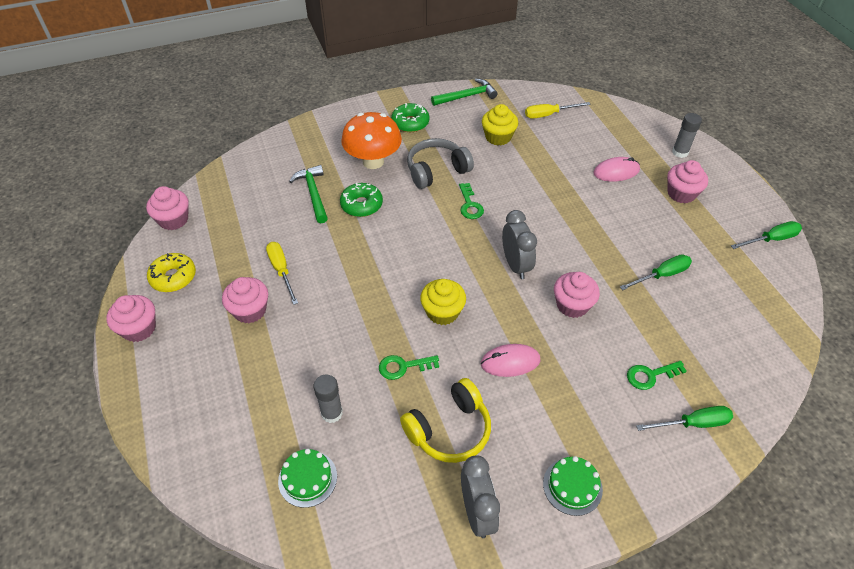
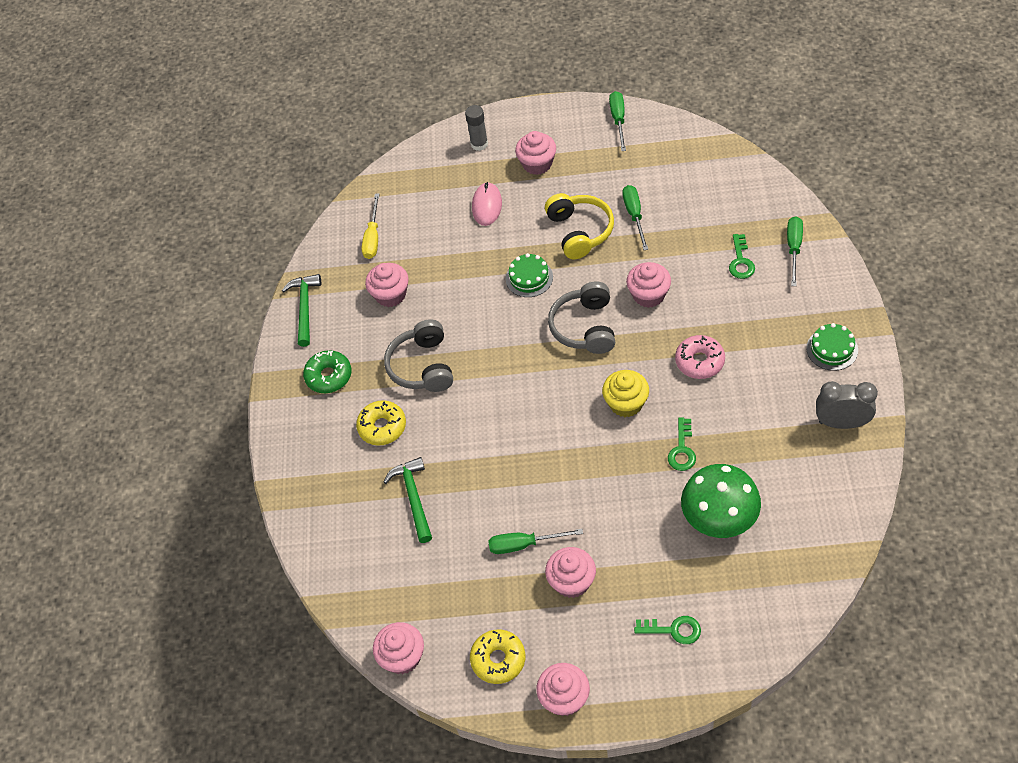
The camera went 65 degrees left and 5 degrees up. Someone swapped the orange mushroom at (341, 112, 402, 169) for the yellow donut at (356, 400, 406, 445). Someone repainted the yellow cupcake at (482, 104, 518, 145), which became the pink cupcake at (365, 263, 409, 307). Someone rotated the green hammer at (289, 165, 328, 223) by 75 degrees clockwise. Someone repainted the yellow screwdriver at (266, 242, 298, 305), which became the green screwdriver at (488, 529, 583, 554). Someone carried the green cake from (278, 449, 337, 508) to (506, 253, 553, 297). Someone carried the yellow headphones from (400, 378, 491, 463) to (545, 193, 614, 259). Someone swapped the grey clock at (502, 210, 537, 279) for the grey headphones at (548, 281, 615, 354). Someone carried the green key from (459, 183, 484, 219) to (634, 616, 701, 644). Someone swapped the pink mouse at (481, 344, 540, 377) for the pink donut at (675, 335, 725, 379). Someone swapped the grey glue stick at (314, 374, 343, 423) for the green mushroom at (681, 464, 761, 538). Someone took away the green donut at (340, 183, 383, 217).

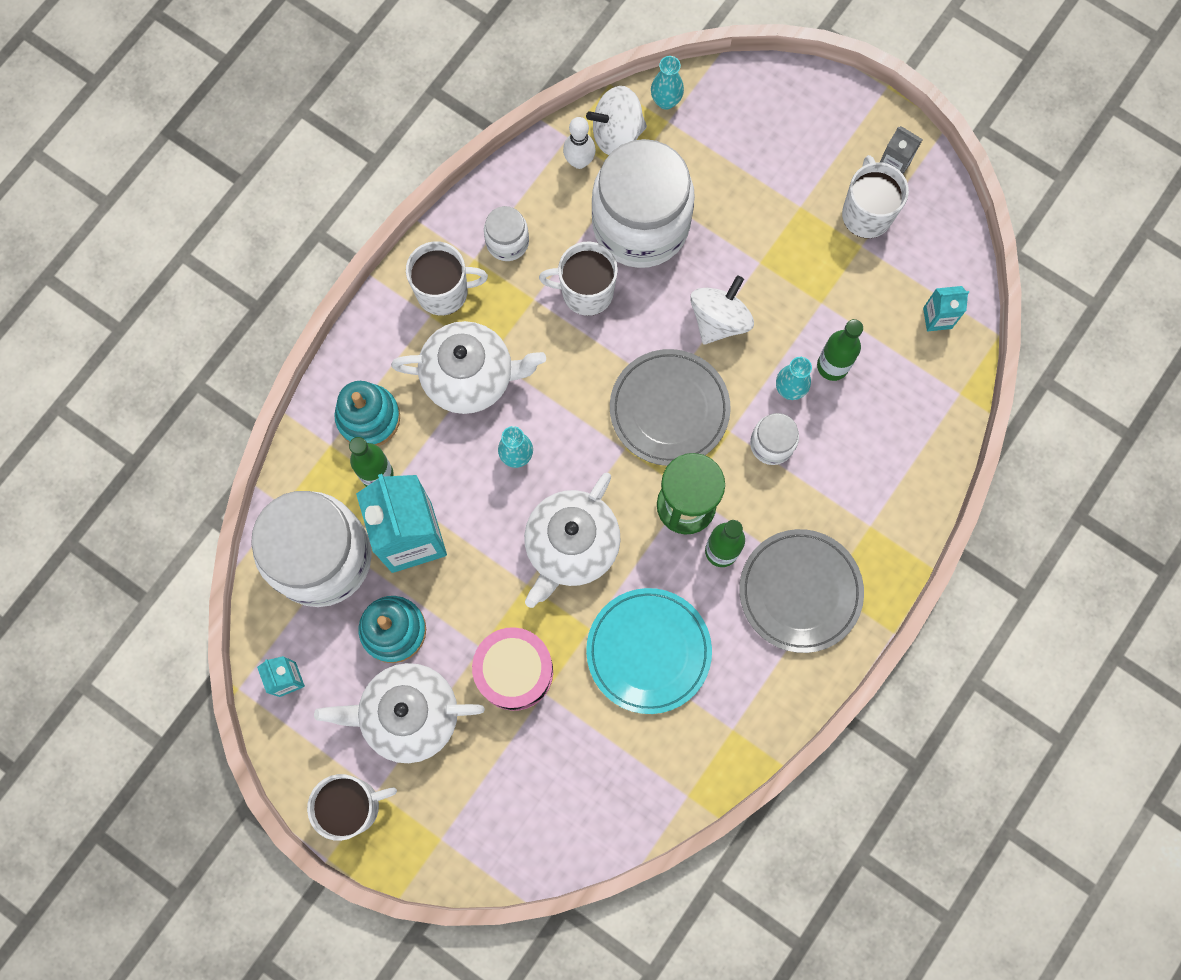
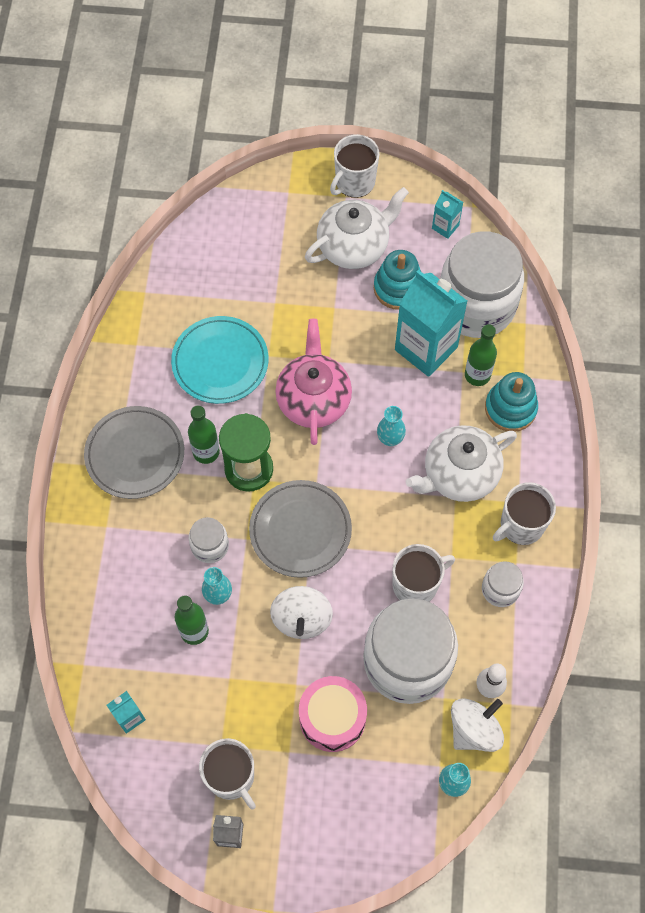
The camera went 150 degrees right and 10 degrees down. Someone repainted the white teapot at (524, 473, 621, 608), which became the pink teapot at (275, 319, 352, 445). Someone carried the pink drum from (472, 627, 553, 711) to (299, 676, 367, 752).

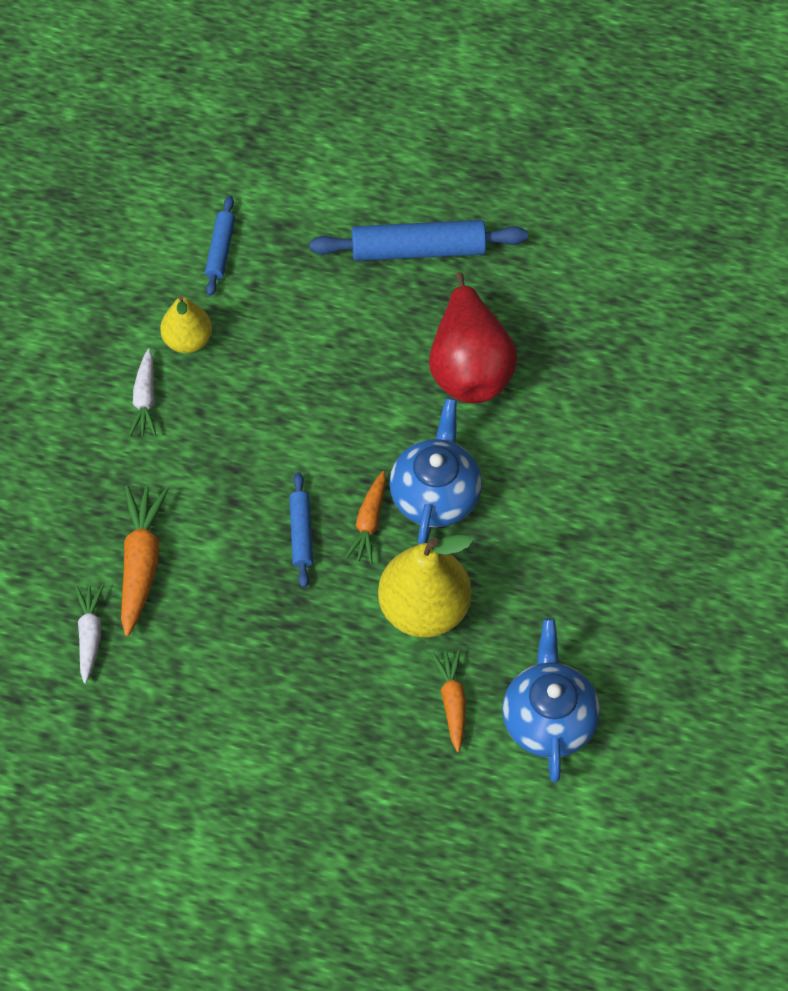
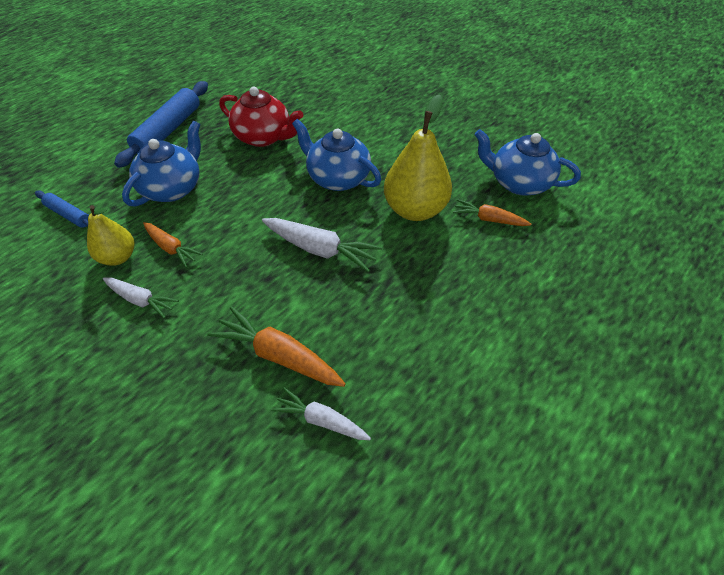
The camera went 65 degrees left and 10 degrees down. Someone put down the blue teapot at (122, 121, 201, 207). Someone carried the orange carrot from (345, 471, 386, 564) to (143, 222, 203, 268). Someone swapped the red pear at (429, 272, 518, 403) for the red teapot at (219, 87, 303, 147). Someone swapped the blue rolling pin at (289, 472, 313, 588) for the white carrot at (262, 218, 382, 272).

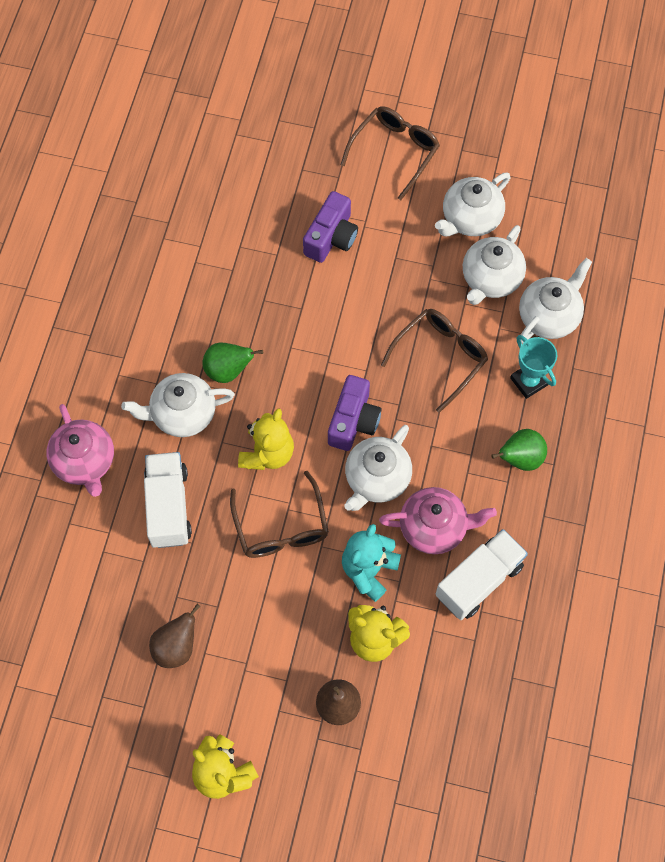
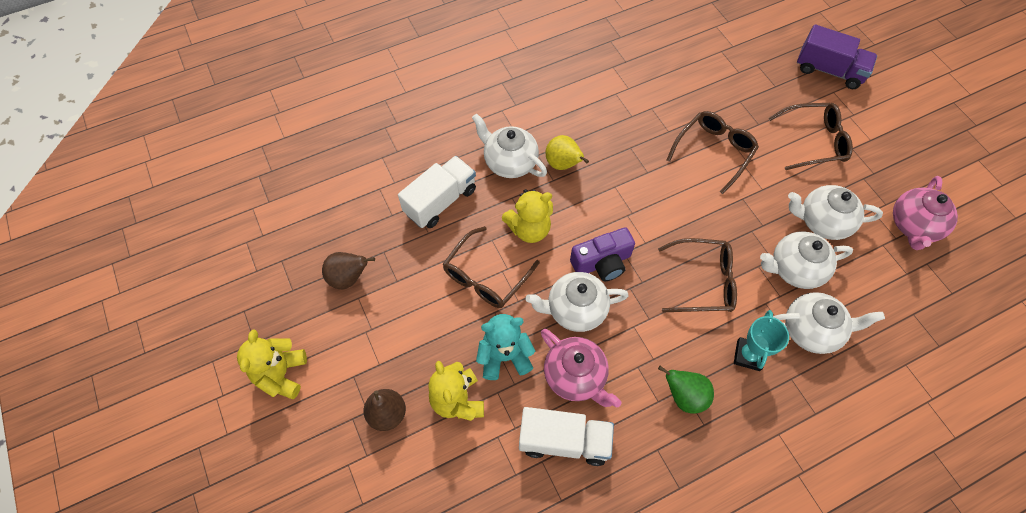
The camera went 50 degrees right and 5 degrees down. Someone repainted the green pear at (202, 342, 263, 383), which became the yellow pear at (545, 135, 589, 170). Someone swapped the purple camera at (303, 191, 358, 263) for the brown glasses at (667, 111, 759, 194). Someone put down the purple truck at (797, 24, 877, 89). Someone carried the pink teapot from (47, 404, 114, 497) to (893, 176, 958, 250).

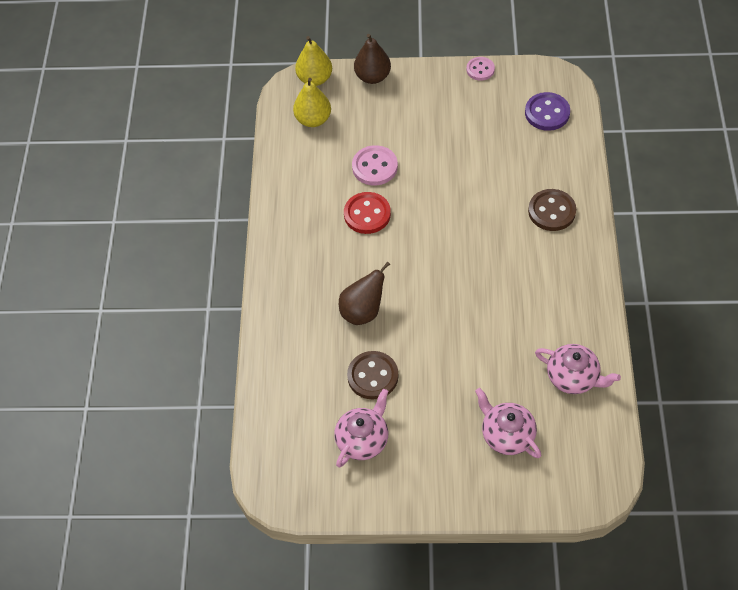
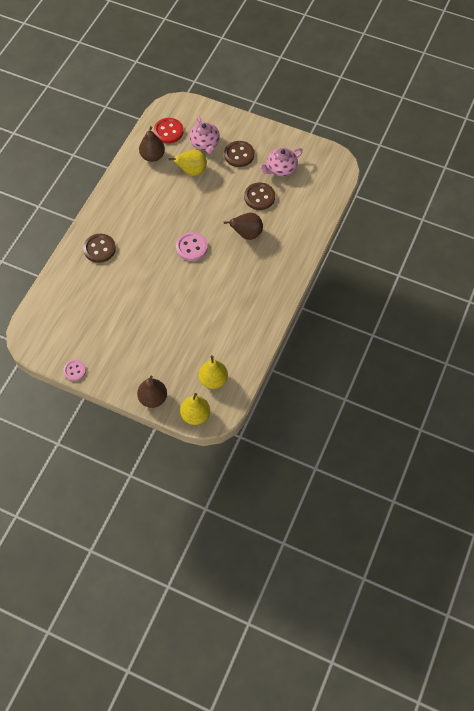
The camera went 160 degrees left and 5 degrees up. Someone swapped the pink teapot at (535, 344, 621, 394) for the brown pear at (139, 126, 165, 162). Someone carried the red button from (344, 192, 391, 234) to (154, 118, 183, 144). Someone put down the yellow pear at (168, 150, 207, 176). Someone carried the pink button from (352, 145, 398, 185) to (176, 232, 208, 261). Someone put down the brown button at (224, 141, 254, 167). Someone took away the purple button at (525, 92, 570, 131).

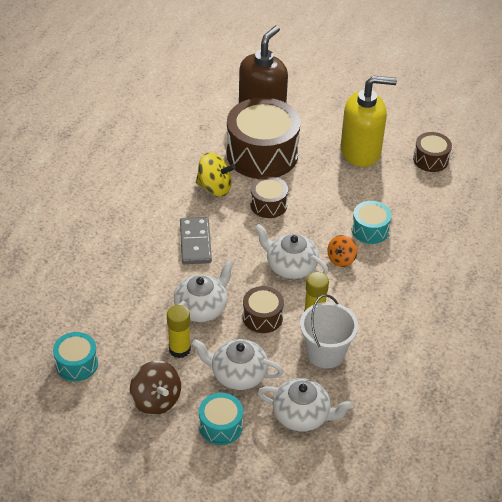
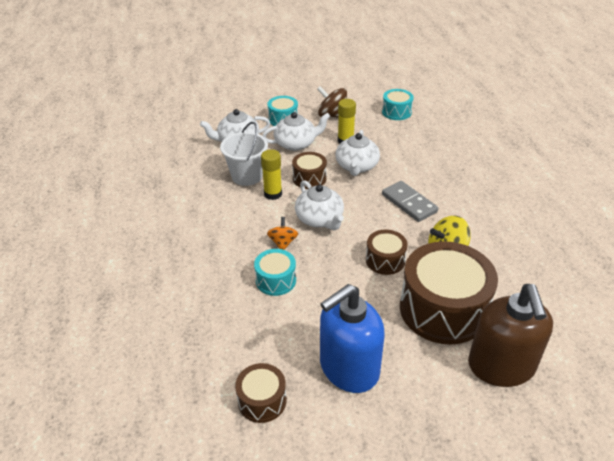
The camera went 150 degrees right and 5 degrees down. Someone rotated the white teapot at (255, 224, 329, 279) by 60 degrees clockwise. Someone repainted the yellow soap dispenser at (341, 76, 397, 167), which became the blue soap dispenser at (320, 284, 385, 393).

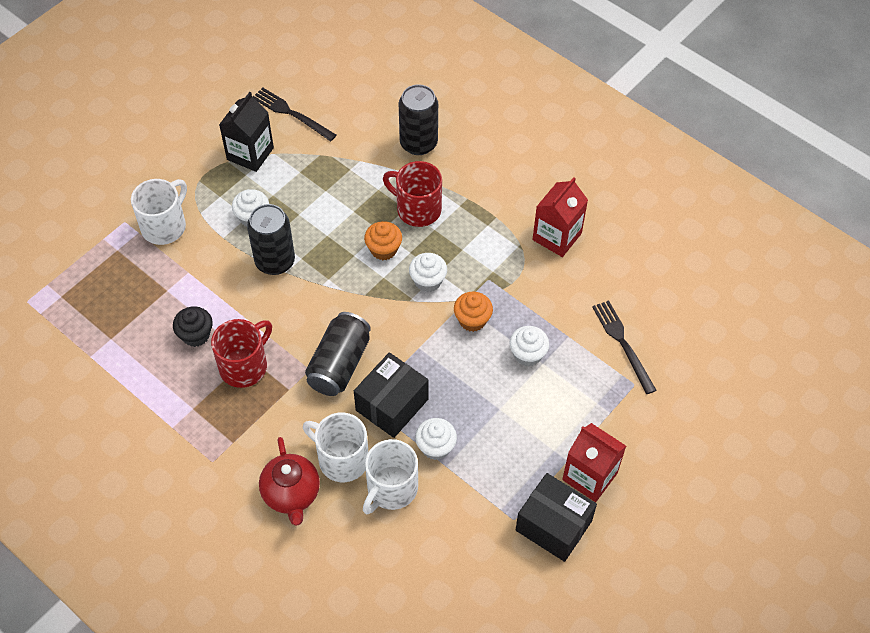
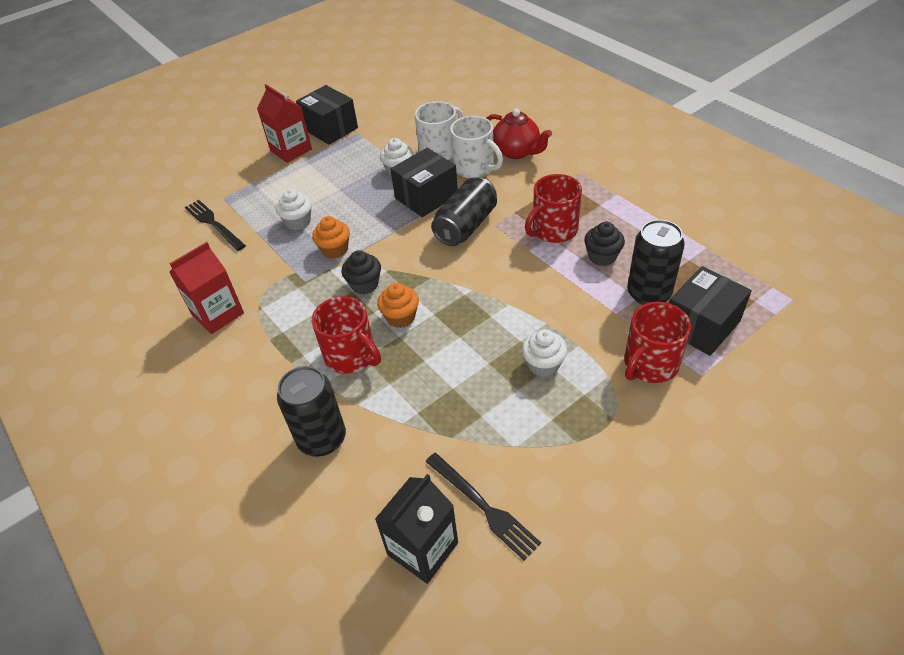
The camera went 165 degrees left and 10 degrees down. Someone rotated the black fork at (592, 300, 656, 394) by 150 degrees clockwise. Someone repainted the white cupcake at (409, 253, 447, 292), which became the black cupcake at (341, 250, 381, 294). Someone carried the black carton from (219, 92, 274, 172) to (375, 474, 458, 584). Someone rotated the red teapot at (259, 437, 320, 526) by 135 degrees clockwise. Someone repainted the white mug at (131, 179, 187, 245), which became the red mug at (624, 302, 691, 383). Someone carried the black can from (247, 204, 295, 275) to (627, 220, 685, 305). Someone put down the black box at (669, 266, 752, 356).

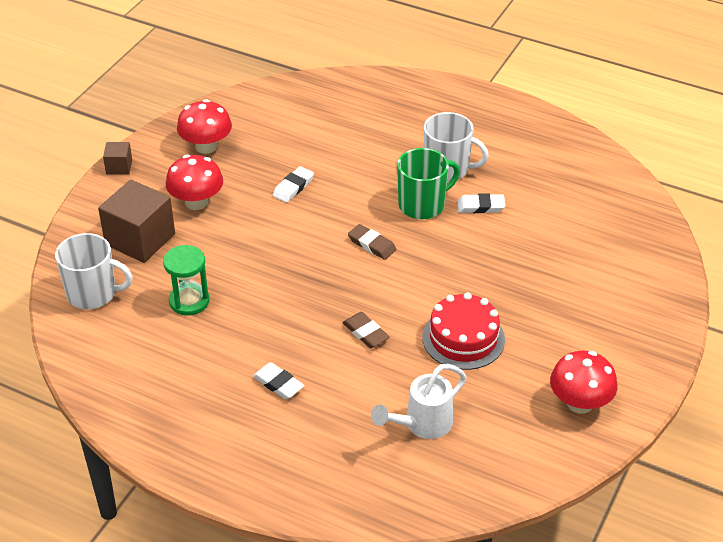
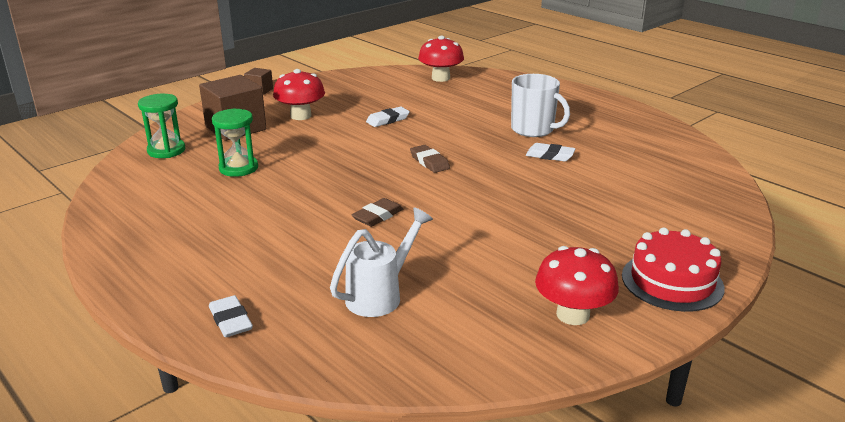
The camera went 20 degrees right and 15 degrees down. Someone swapped the white mug at (55, 233, 133, 309) for the green hourglass at (138, 94, 185, 158). Someone carried the white eraser from (253, 362, 305, 399) to (209, 295, 253, 337). Someone rotated the white watering can at (371, 364, 466, 439) by 150 degrees clockwise. Someone rotated the brown eraser at (342, 312, 390, 348) by 60 degrees clockwise. Someone carried the red mushroom from (177, 99, 232, 154) to (418, 36, 464, 82). Someone carried the red cake from (422, 292, 505, 370) to (622, 227, 725, 312). Someone took away the green mug at (397, 148, 460, 219).

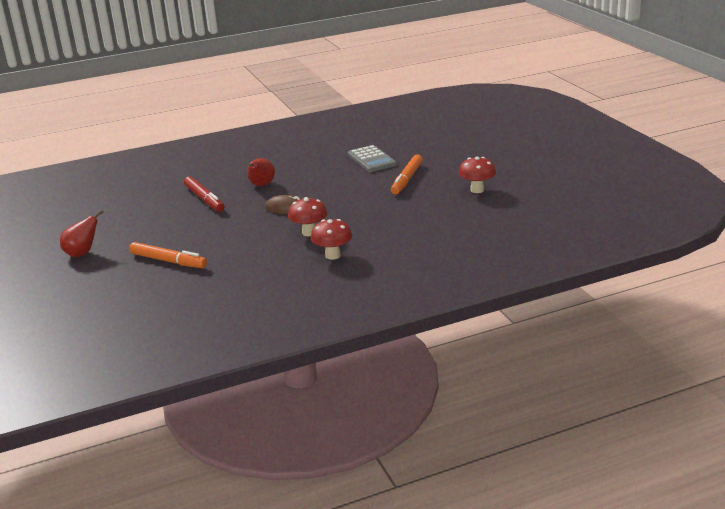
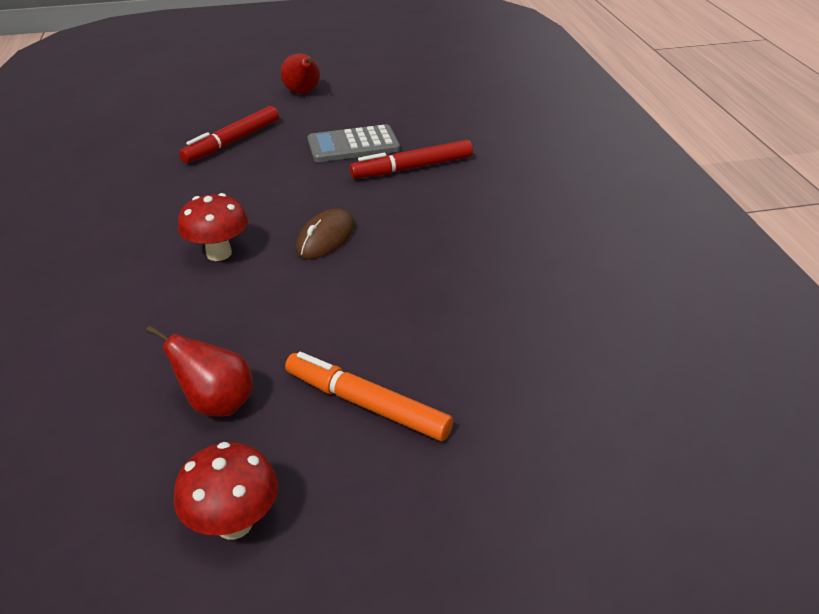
The camera went 100 degrees right and 10 degrees up. Someone carried the red pear from (247, 158, 275, 186) to (146, 326, 253, 417). Someone repainted the orange marker at (129, 242, 207, 268), which became the red marker at (179, 106, 279, 163). Someone carried the grey calculator from (348, 145, 397, 172) to (308, 124, 400, 162). Someone took away the red mushroom at (311, 219, 352, 260).

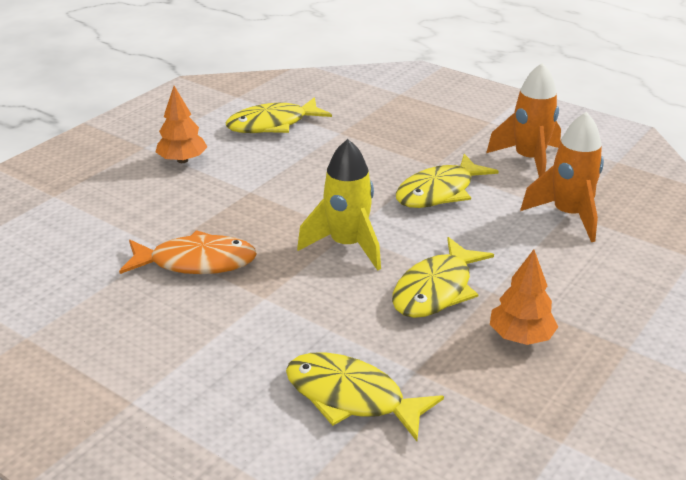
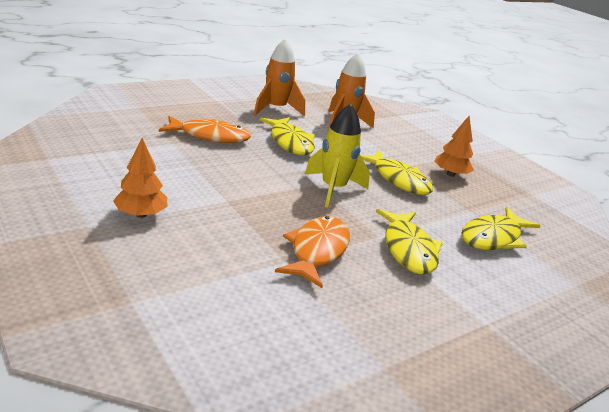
The camera went 75 degrees left and 5 degrees down. Someone put down the orange fish at (159, 116, 251, 143). Someone carried the yellow fish from (226, 97, 332, 133) to (376, 209, 443, 275).

